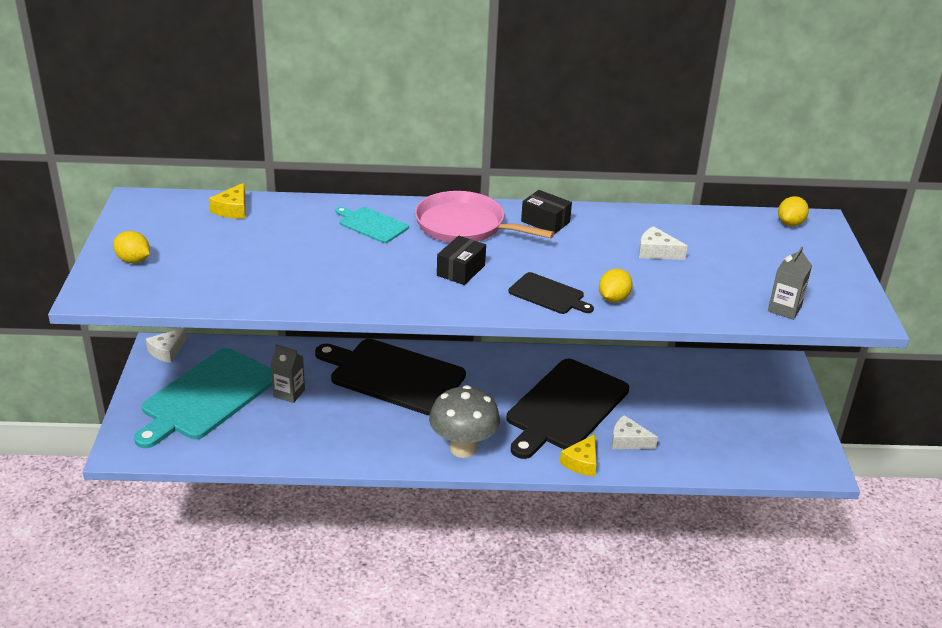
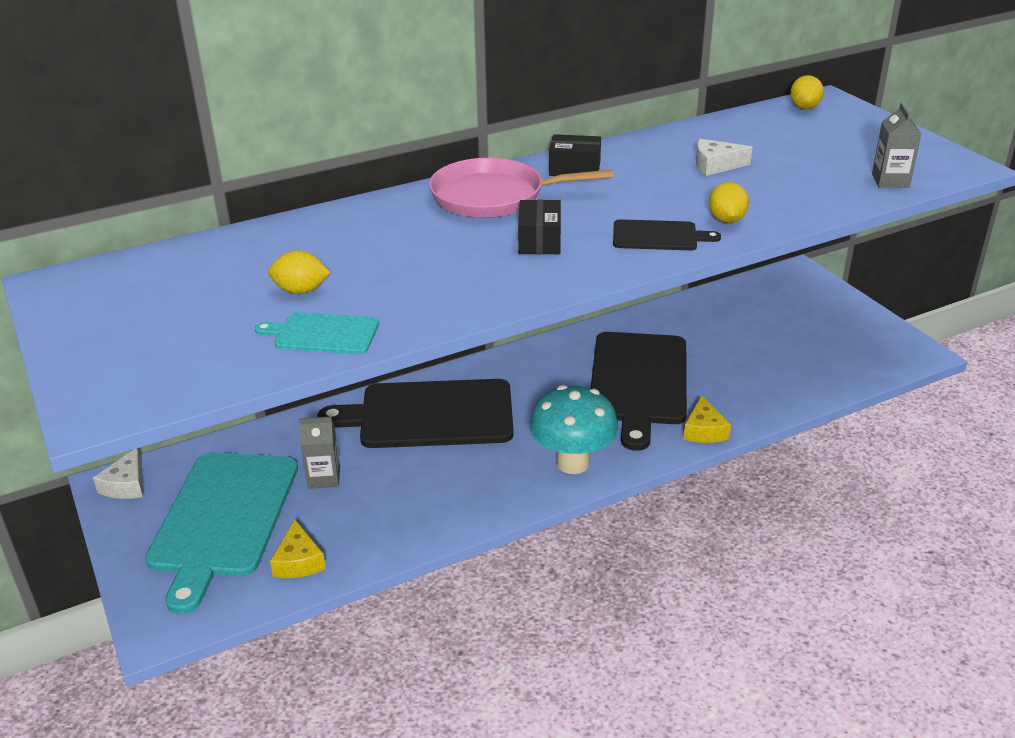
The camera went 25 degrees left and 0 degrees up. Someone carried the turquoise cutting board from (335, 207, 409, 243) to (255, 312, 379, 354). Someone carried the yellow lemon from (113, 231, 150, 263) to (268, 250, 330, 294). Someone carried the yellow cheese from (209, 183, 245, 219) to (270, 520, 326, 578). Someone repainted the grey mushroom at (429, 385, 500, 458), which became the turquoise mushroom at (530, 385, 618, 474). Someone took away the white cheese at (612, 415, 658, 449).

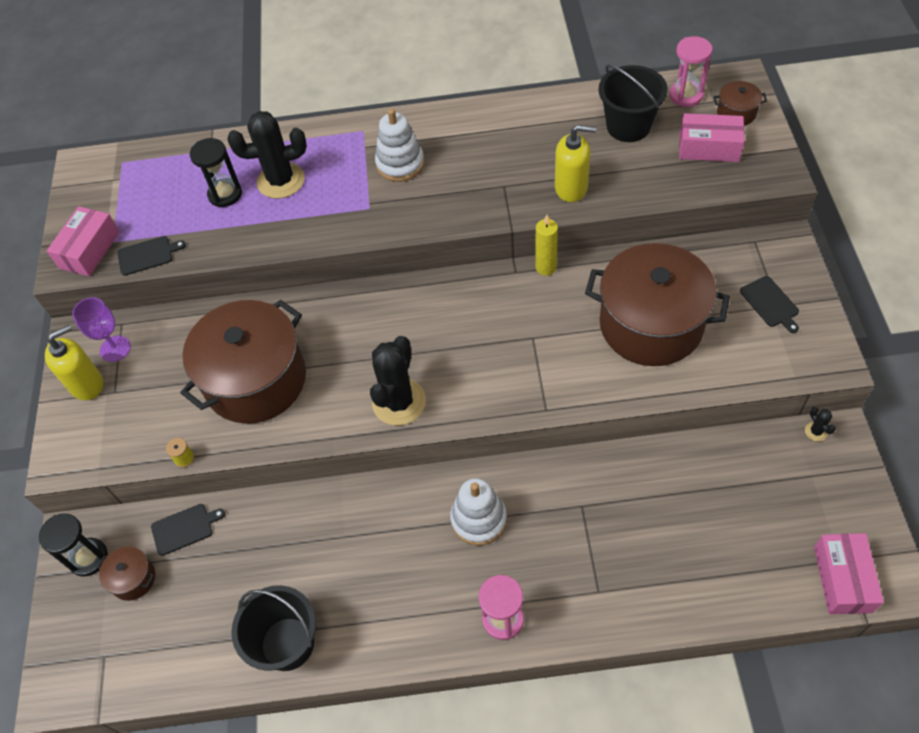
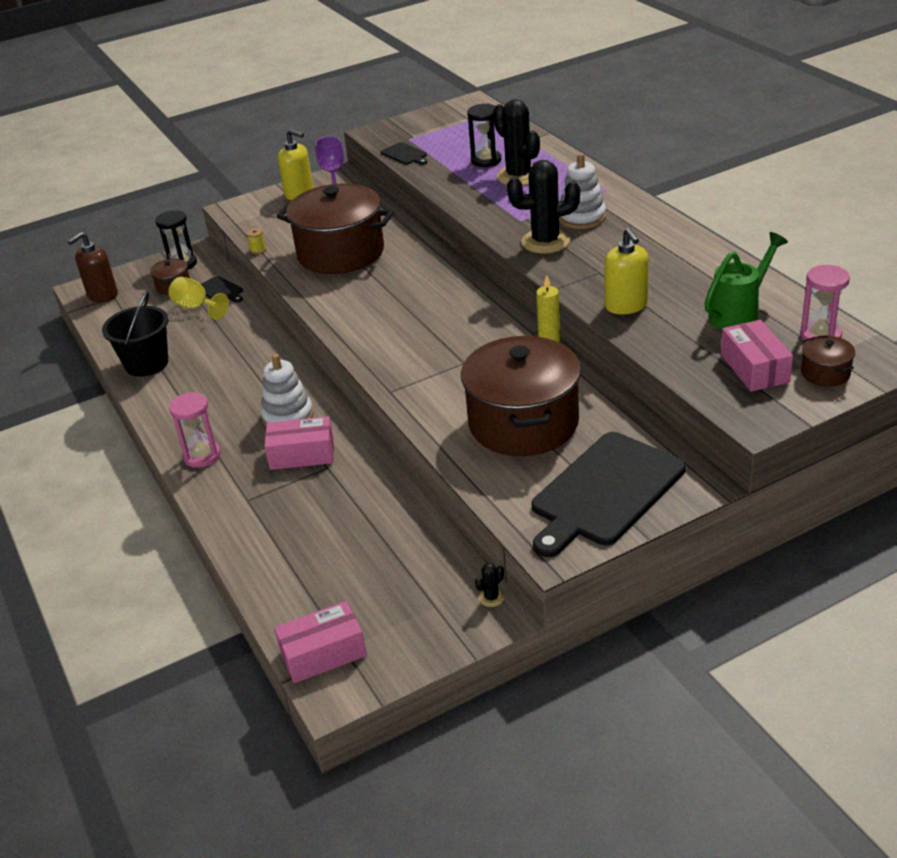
The camera went 65 degrees right and 20 degrees down. Someone put down the brown soap dispenser at (68, 232, 118, 303). Someone put down the yellow goblet at (168, 277, 229, 320). Someone carried the pink box from (47, 206, 120, 276) to (264, 416, 334, 470). Someone carried the black cactus from (370, 336, 426, 426) to (507, 160, 580, 254). Someone scaled the black cutting board at (740, 276, 799, 333) by 2.34. Someone swapped the black bucket at (598, 64, 668, 142) for the green watering can at (705, 232, 788, 330).

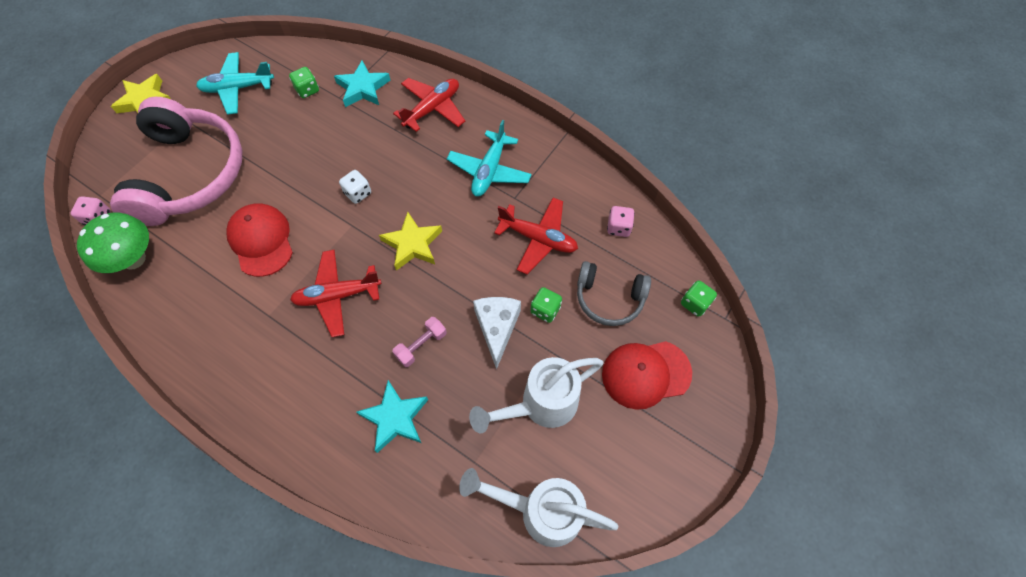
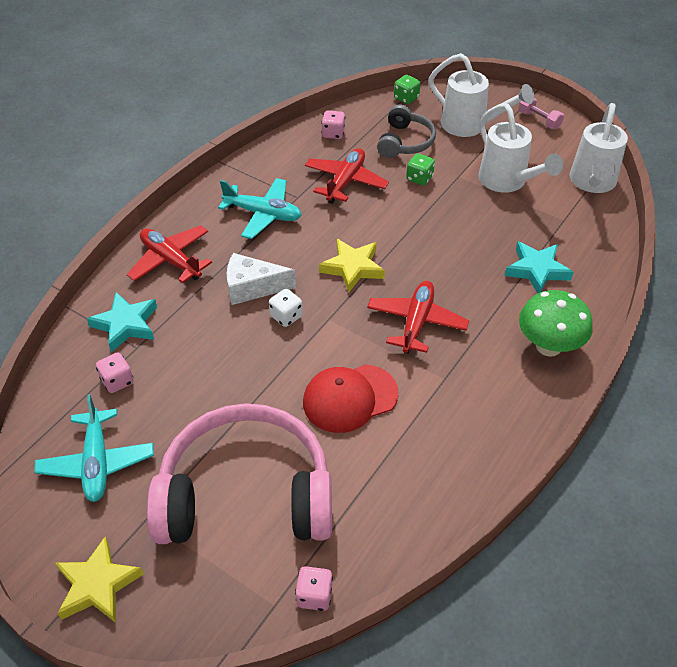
The camera went 90 degrees left and 15 degrees down. Someone repainted the green dice at (289, 67, 319, 98), which became the pink dice at (96, 352, 133, 393). Someone carried the white cheese from (473, 297, 521, 370) to (227, 253, 296, 305). Someone rotated the red plane at (290, 250, 382, 337) by 150 degrees counterclockwise. Someone swapped the red cap at (602, 341, 692, 410) for the white watering can at (428, 53, 534, 137). Someone carried the pink dumbbell from (392, 317, 447, 367) to (519, 98, 564, 129). Someone carried the green mushroom from (77, 212, 149, 273) to (519, 290, 593, 357).

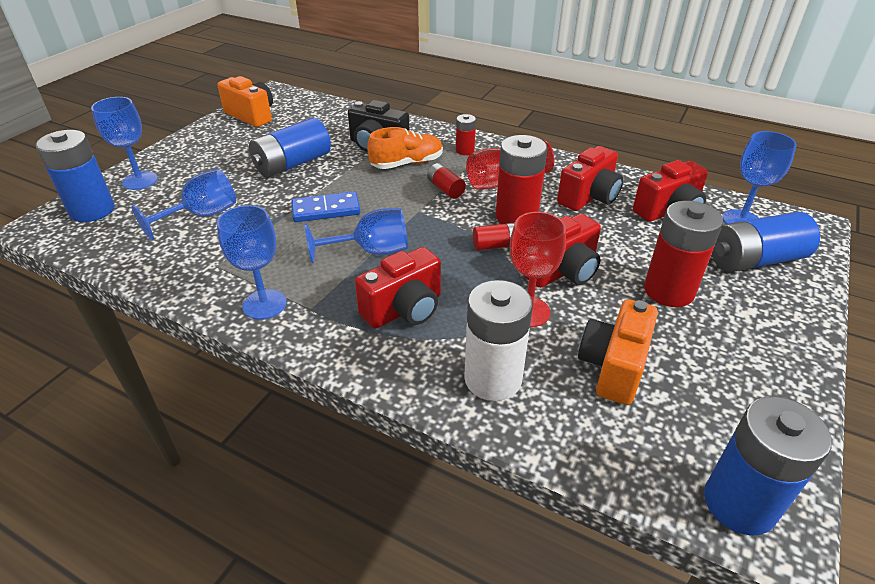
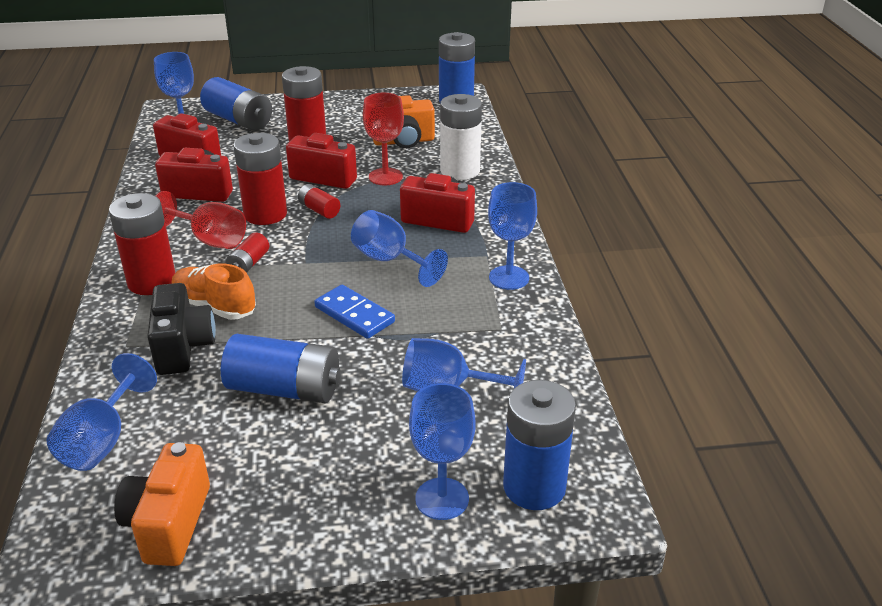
The camera went 125 degrees left and 5 degrees down. Someone put down the blue goblet at (47, 353, 157, 471). Someone scaled the red battery at (456, 114, 476, 155) by 1.94.

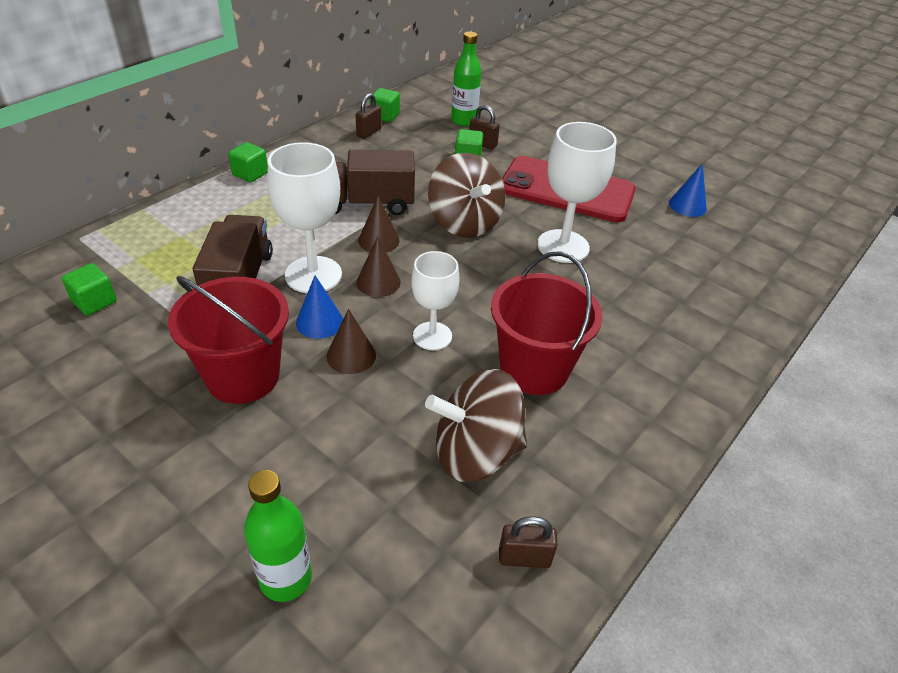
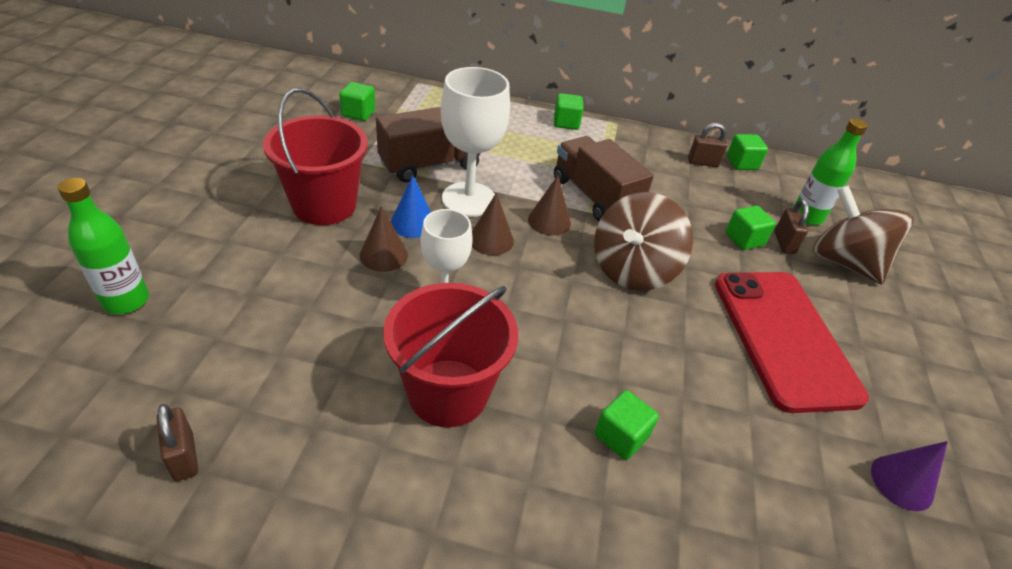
The camera went 60 degrees right and 0 degrees up. Someone put down the green cube at (595, 390, 659, 460). Someone carried the brown spinning top from (425, 369, 527, 482) to (813, 185, 914, 284). Someone repainted the blue cone at (669, 163, 707, 217), which became the purple cone at (871, 441, 948, 511). Someone took away the white goblet at (537, 122, 617, 263).

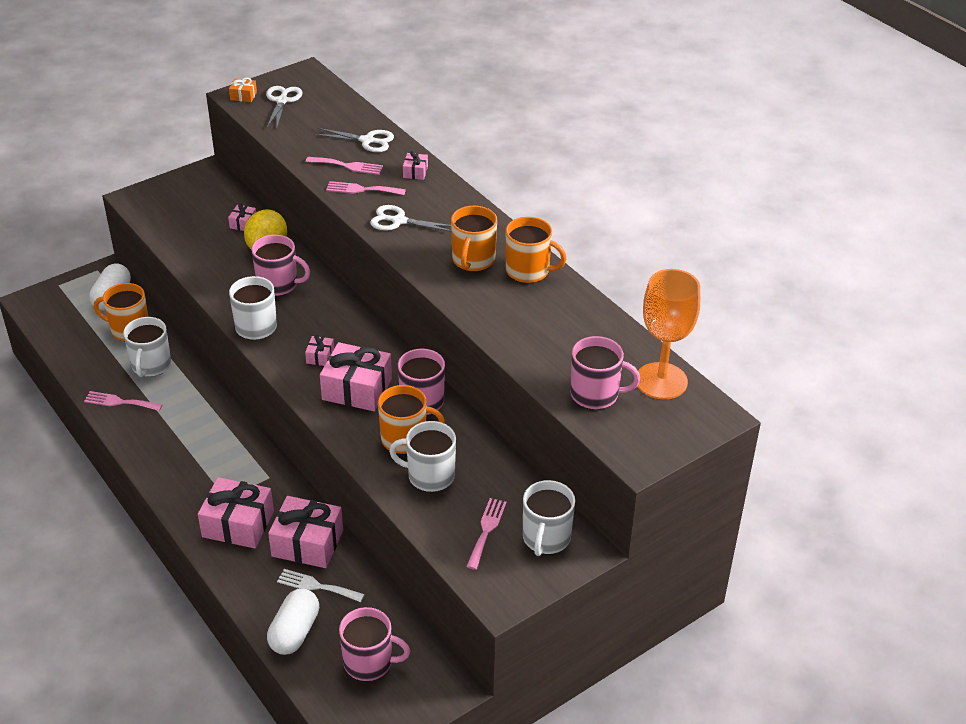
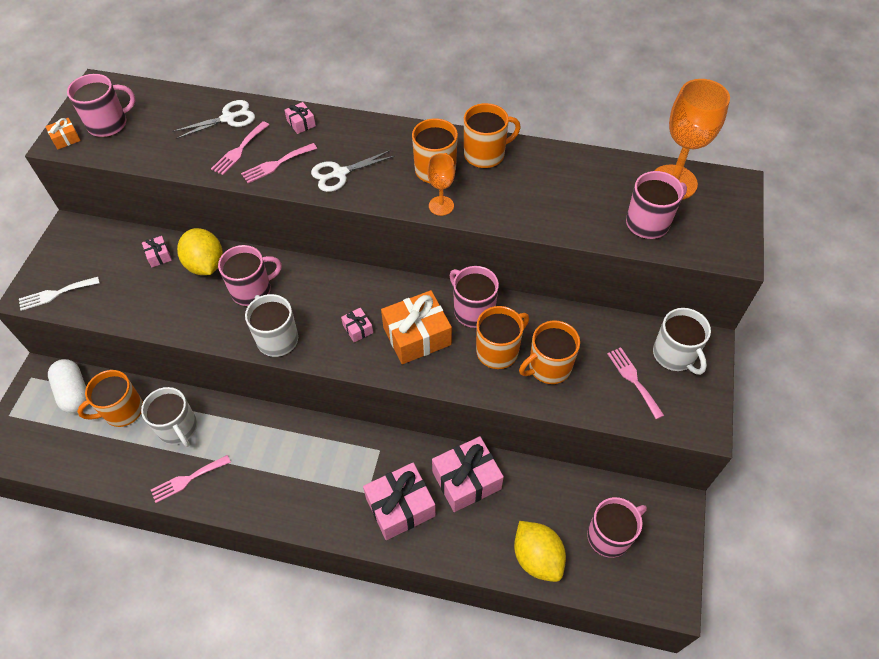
The camera went 40 degrees left and 15 degrees up. Someone carried the white fork from (277, 569, 365, 602) to (19, 277, 100, 311). Someone swapped the white scissors at (266, 86, 302, 127) for the pink mug at (67, 74, 136, 137). Someone rotated the pink fork at (306, 157, 383, 175) by 150 degrees clockwise. Someone repainted the pink gift at (320, 342, 392, 412), which became the orange gift at (381, 290, 452, 364). Someone put down the orange goblet at (427, 153, 455, 216). Someone swapped the white capsule at (267, 589, 319, 655) for the yellow lemon at (514, 521, 566, 582). Someone repainted the white mug at (389, 421, 456, 492), which became the orange mug at (519, 321, 580, 384).

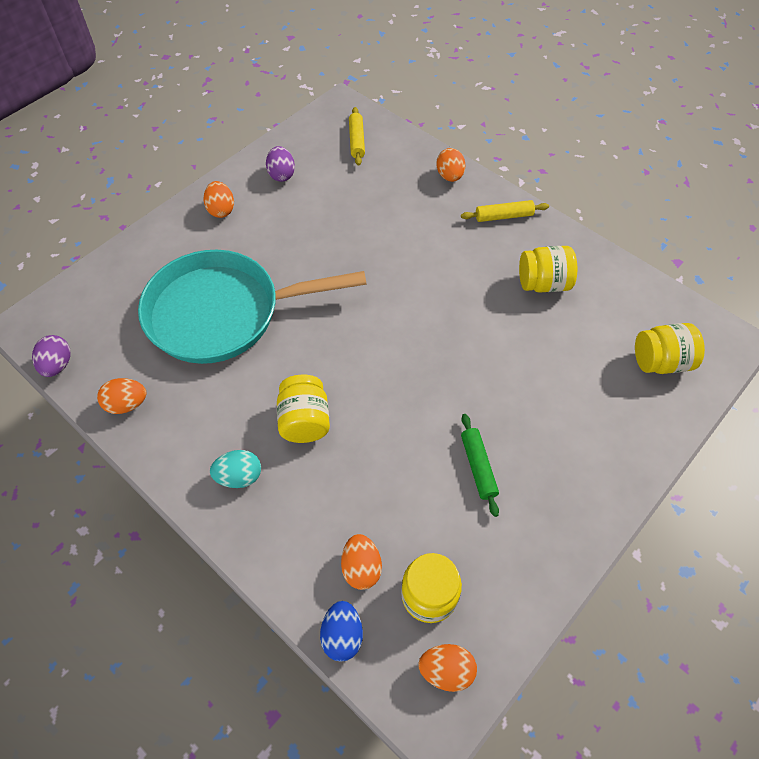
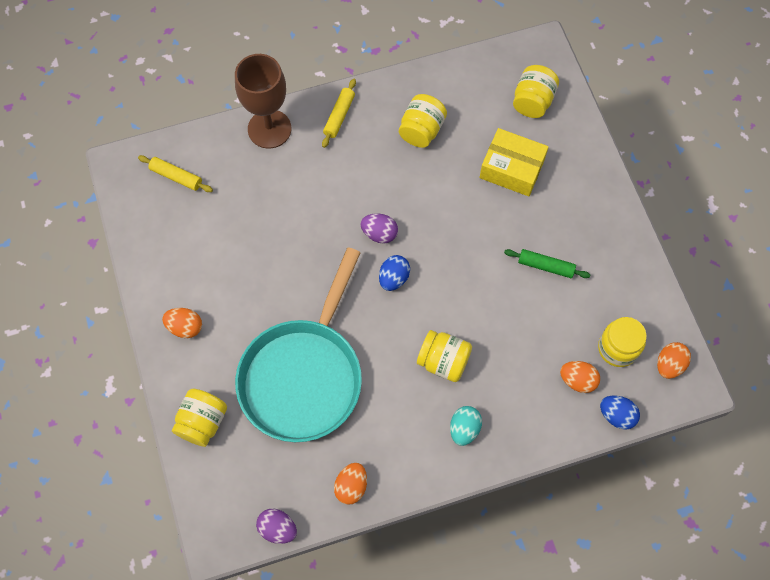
The camera went 60 degrees left and 10 degrees up. Someone put down the yellow jar at (172, 389, 227, 447). Someone swapped the orange egg at (436, 148, 465, 182) for the brown goblet at (235, 54, 291, 149). Someone carried the purple egg from (266, 146, 295, 182) to (360, 214, 398, 244). Someone put down the blue egg at (379, 255, 410, 291). Someone put down the yellow box at (480, 128, 548, 196).

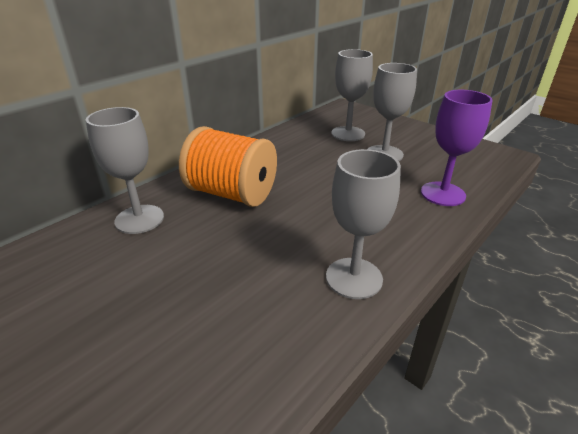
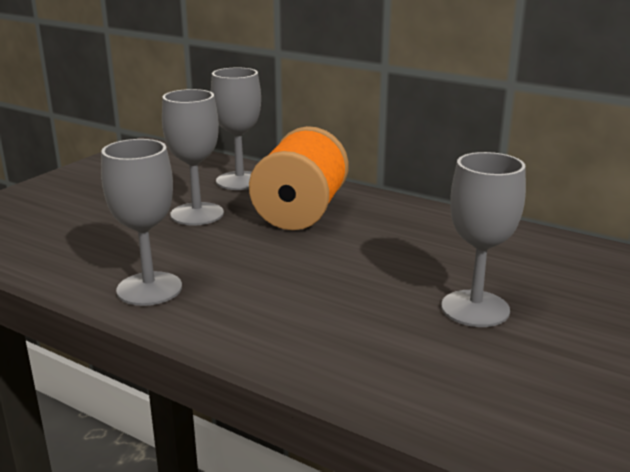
The camera went 80 degrees right and 10 degrees down. Someone carried the grey goblet from (331, 49, 373, 141) to (162, 89, 224, 226). Someone took away the purple goblet at (421, 90, 493, 206).

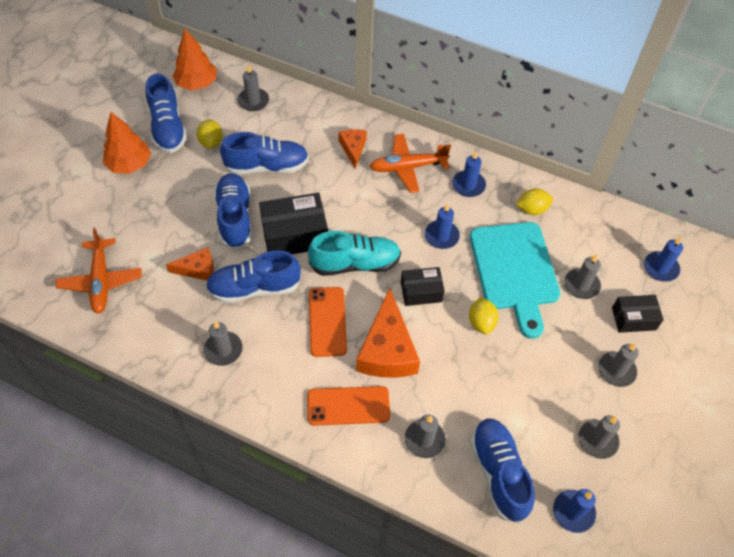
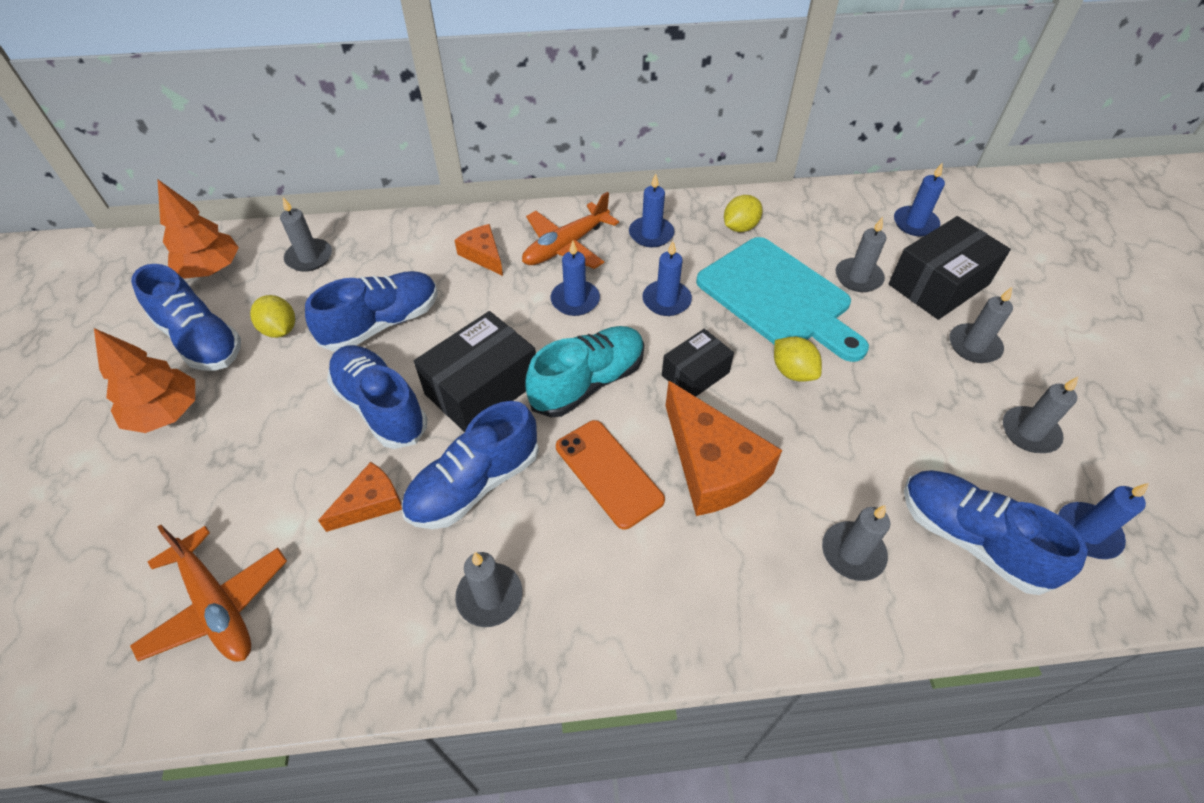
The camera went 30 degrees left and 5 degrees down. Someone put down the blue candle at (551, 241, 600, 316). Someone scaled the black box at (612, 295, 664, 333) by 1.64. Someone took away the orange phone at (307, 386, 390, 426).

